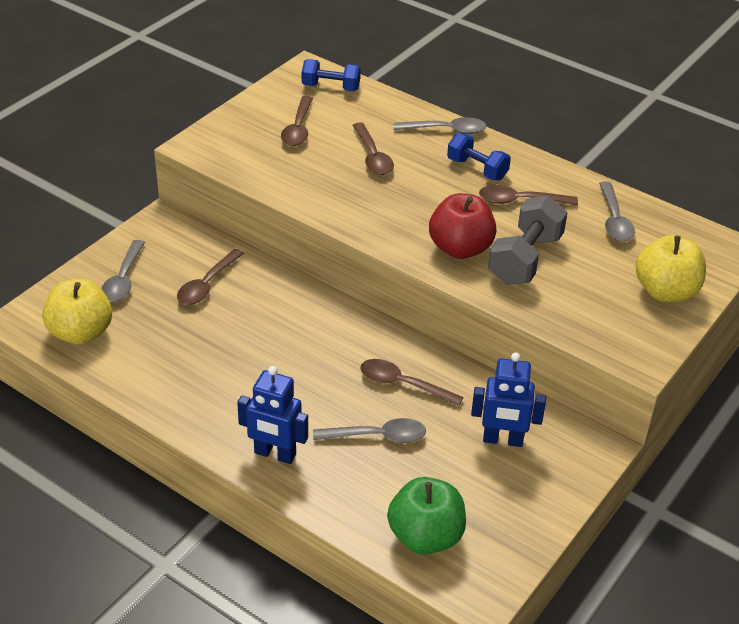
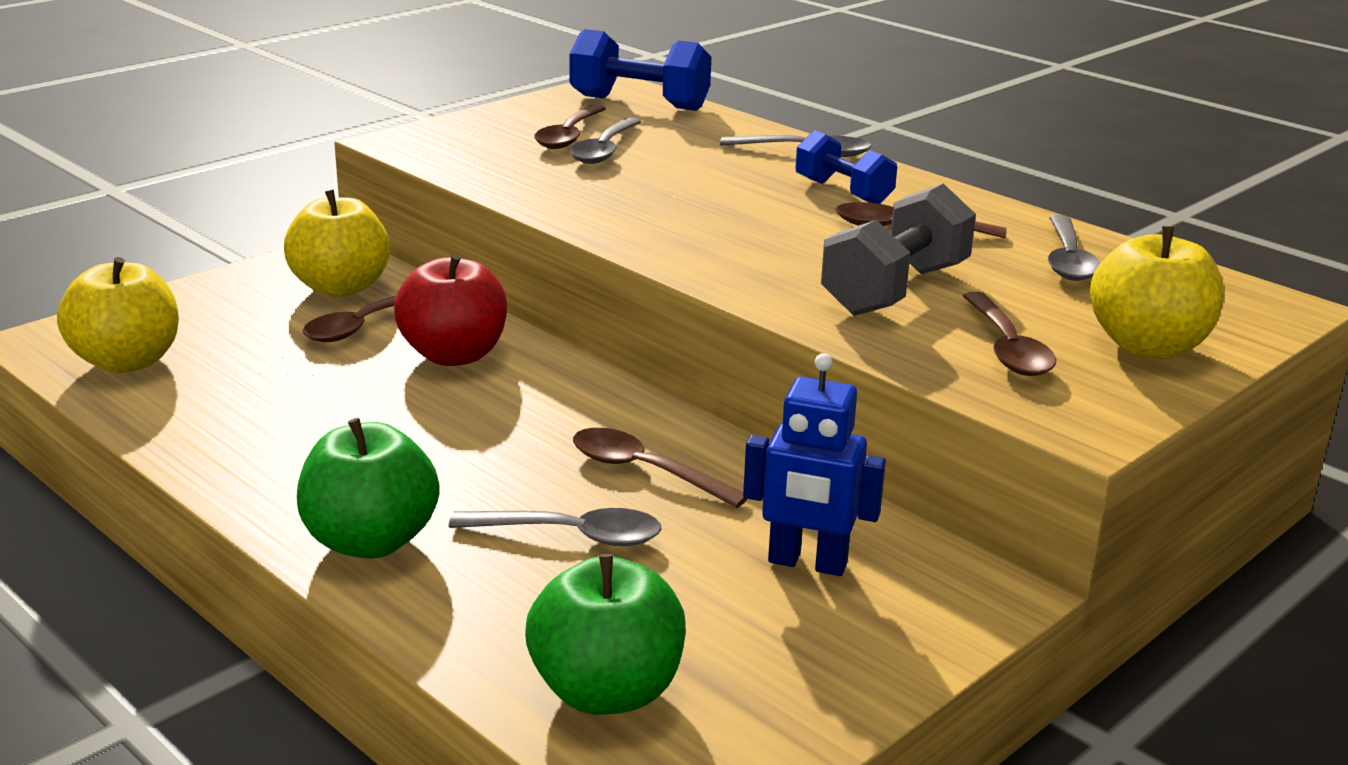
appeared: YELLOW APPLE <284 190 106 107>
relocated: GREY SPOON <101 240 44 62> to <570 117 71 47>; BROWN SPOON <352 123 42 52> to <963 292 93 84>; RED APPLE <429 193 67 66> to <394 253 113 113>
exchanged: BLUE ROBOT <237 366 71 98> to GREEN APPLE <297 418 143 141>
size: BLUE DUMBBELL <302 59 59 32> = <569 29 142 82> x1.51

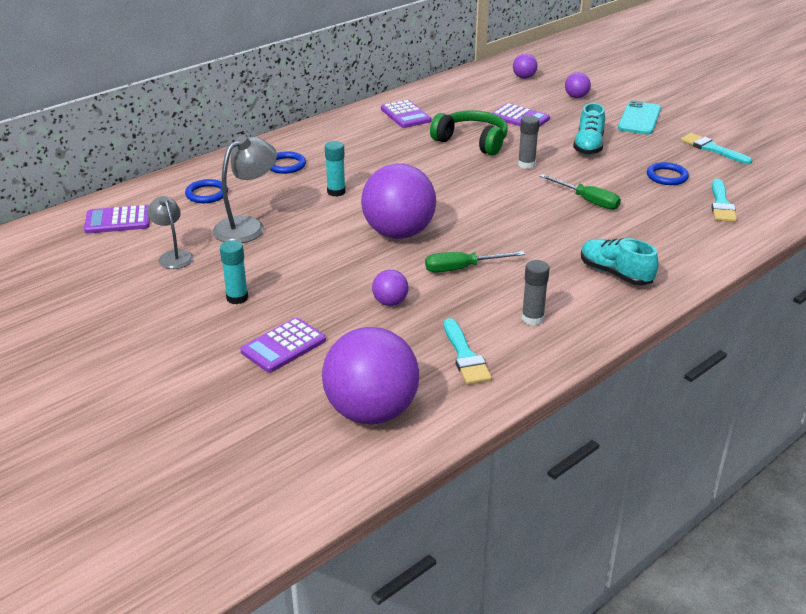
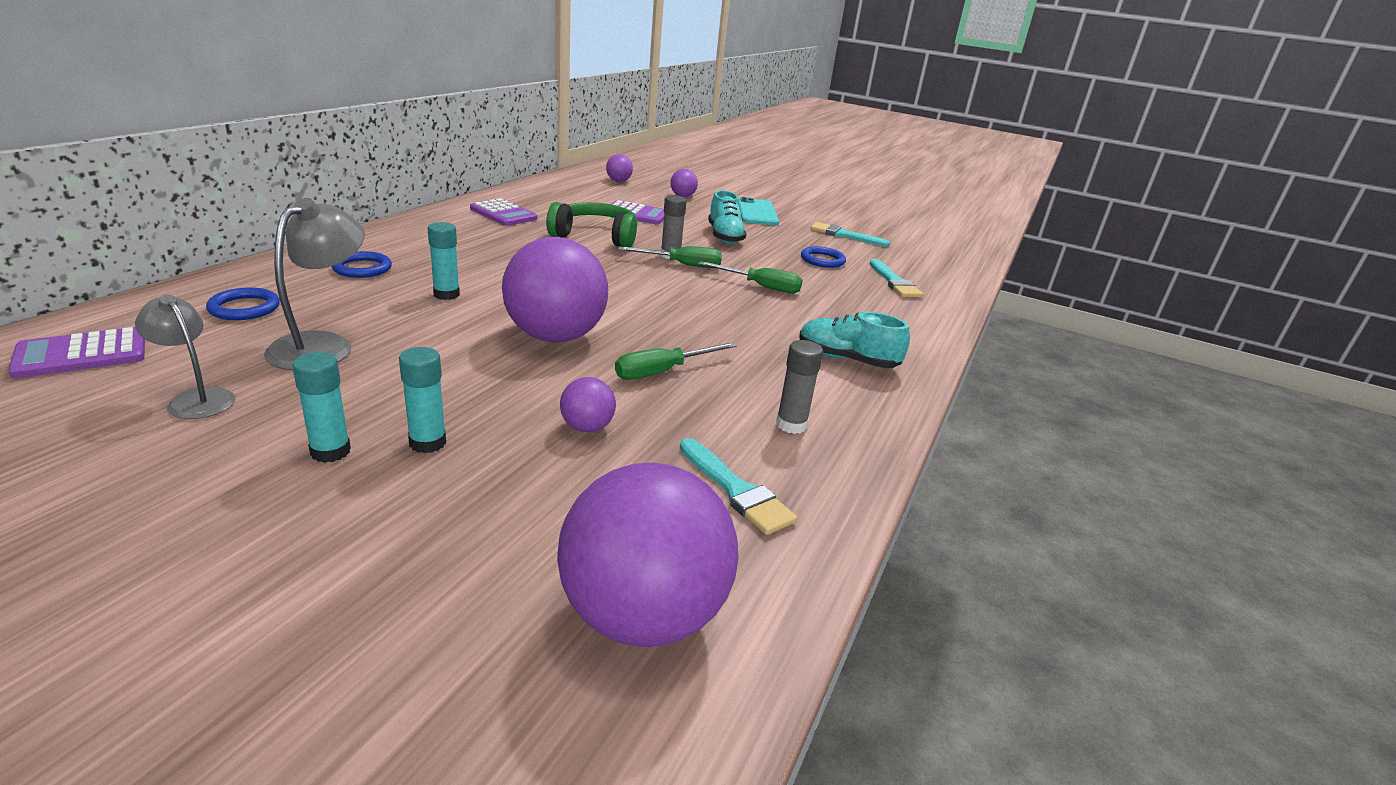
missing: PURPLE CALCULATOR <240 318 86 55>
appeared: TURQUOISE GLUE STICK <399 347 47 106>; GREEN SCREWDRIVER <618 246 104 22>

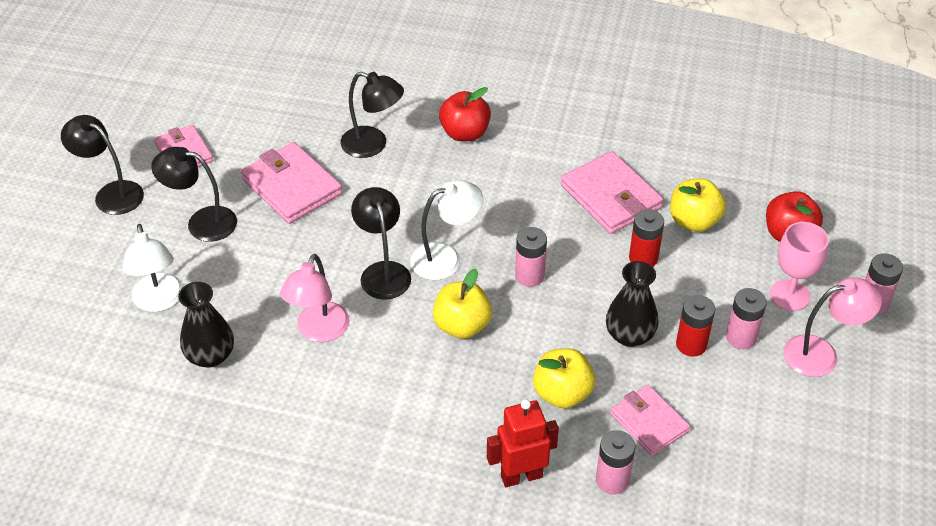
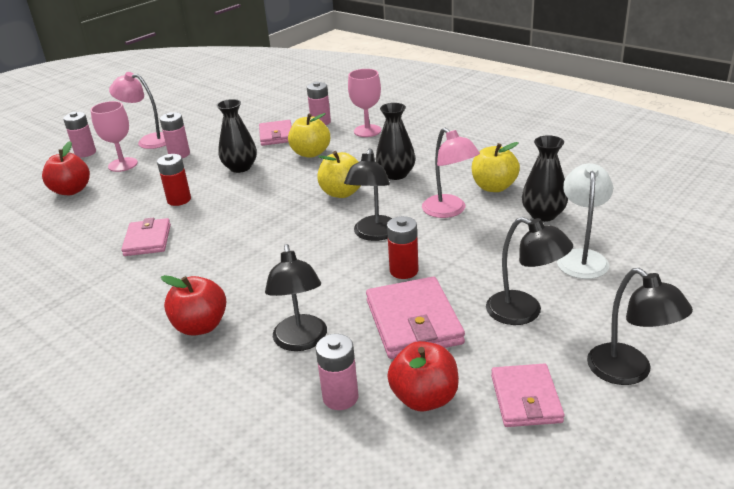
missing: WHITE LAMP <410 180 73 100>
appeared: BLACK VASE <376 103 39 77>; RED APPLE <387 341 72 71>
relocated: PINK BATTERY <515 227 32 60> to <316 334 42 76>; YELLOW APPLE <670 178 56 54> to <472 142 48 50>; RED BATTERY <676 295 39 62> to <387 216 32 63>
exchanged: RED ROBOT <487 399 72 88> to PINK GOBLET <348 69 33 68>
spun: PINK LAMP <280 254 69 88> = <422 128 58 90> 105 degrees clockwise; BLACK LAMP <340 72 64 86> = <265 244 62 107> 150 degrees counterclockwise
size: PINK WALLET <560 151 104 83> = <121 218 50 38> x0.66

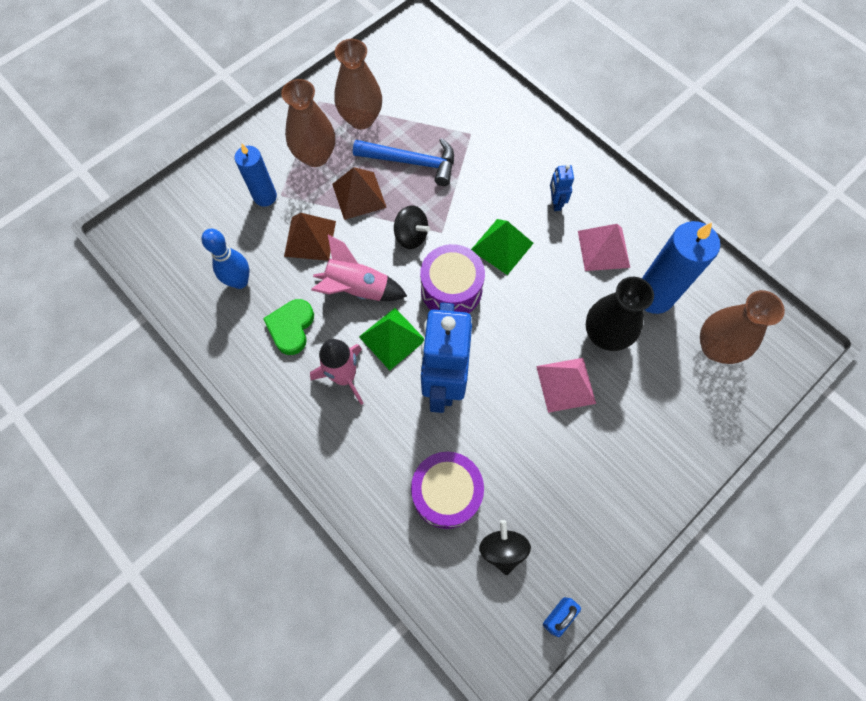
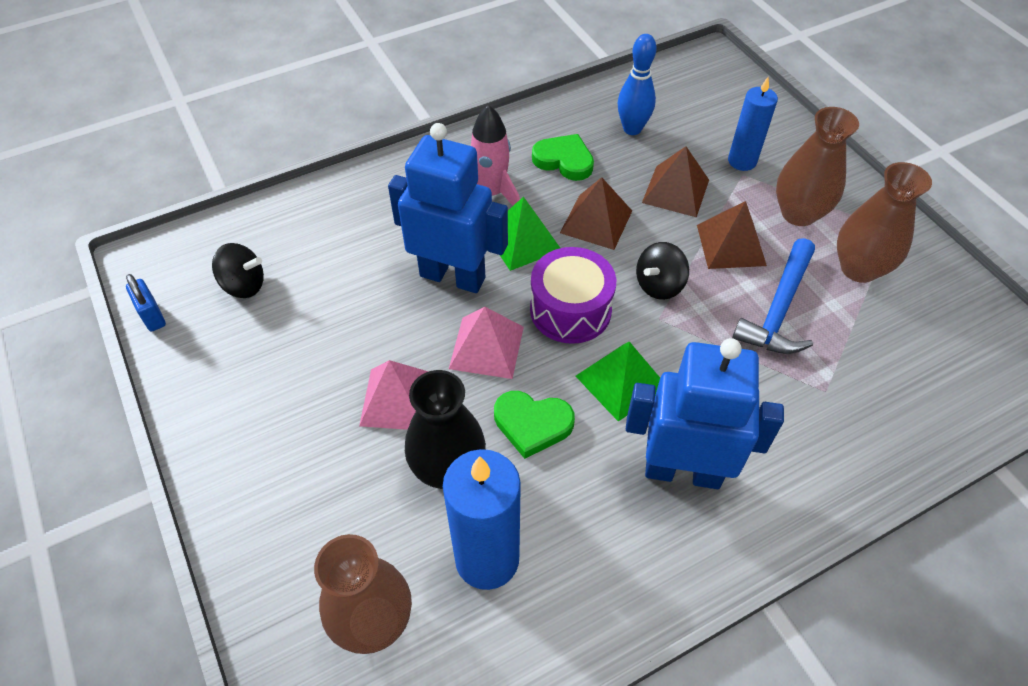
missing: PURPLE DRUM <411 452 73 77>
appeared: GREEN HEART <494 391 81 68>
relocated: PINK PYRAMID <578 224 52 47> to <449 307 75 72>
exchanged: PINK ROCKET <311 235 96 66> to BROWN PYRAMID <560 177 72 73>
size: BLUE ROBOT <550 165 24 46> = <626 338 158 151> x2.34

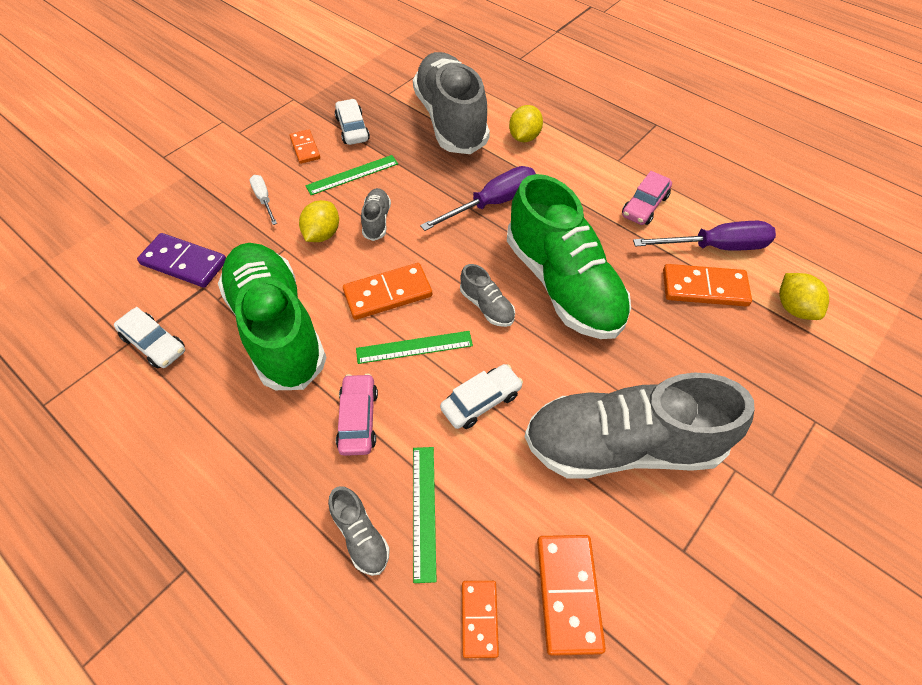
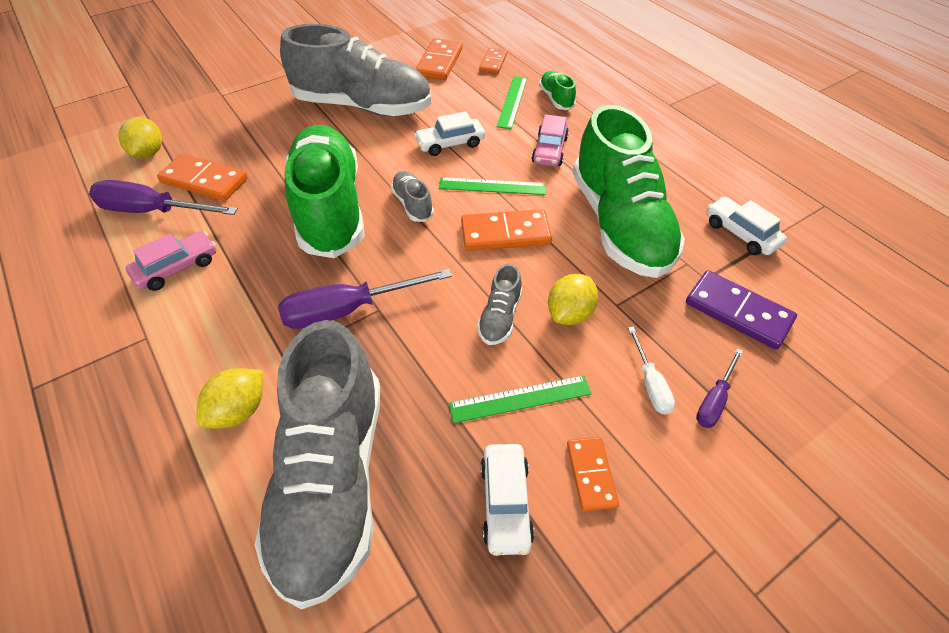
appeared: PURPLE SCREWDRIVER <696 348 47 80>
colour: GREY SHOE <328 486 62 90> to GREEN SHOE <539 71 37 39>

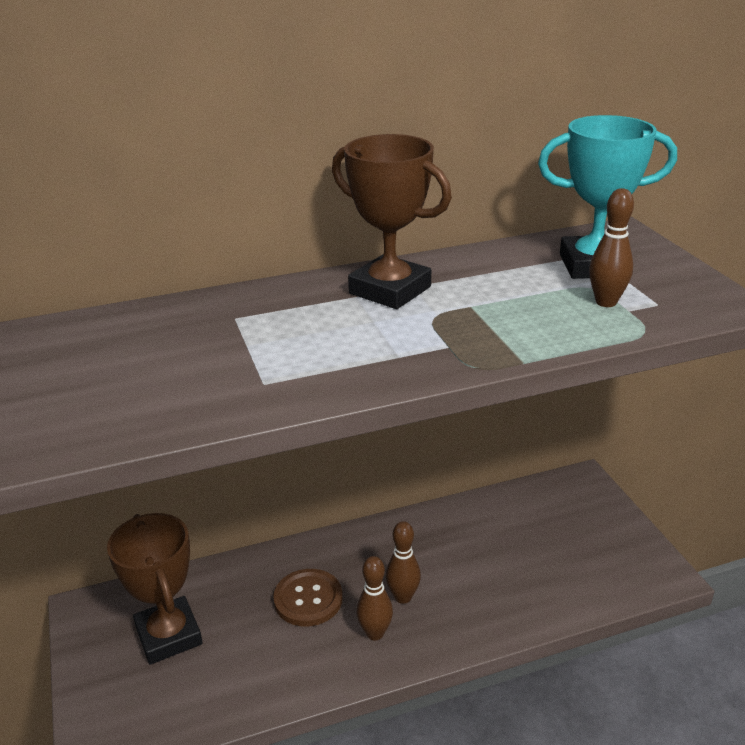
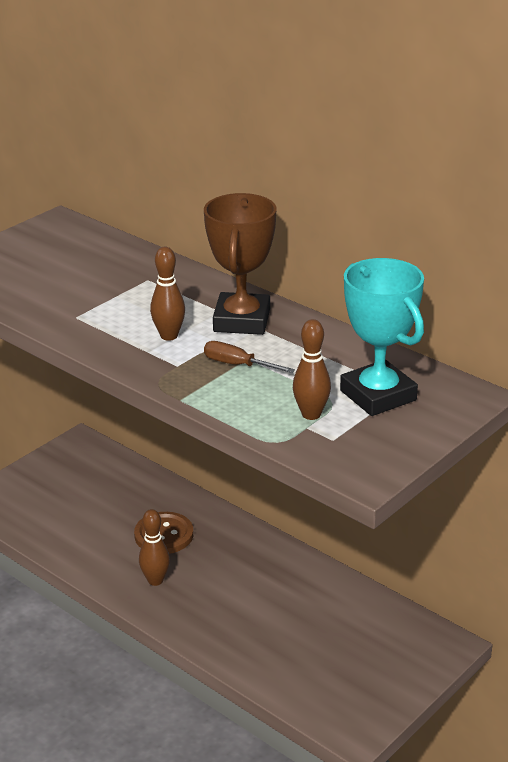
missing: BROWN TROPHY <107 513 95 152>
appeared: BROWN SCREWDRIVER <204 341 91 32>
relocated: BROWN BOWLING PIN <386 521 35 83> to <150 247 35 94>

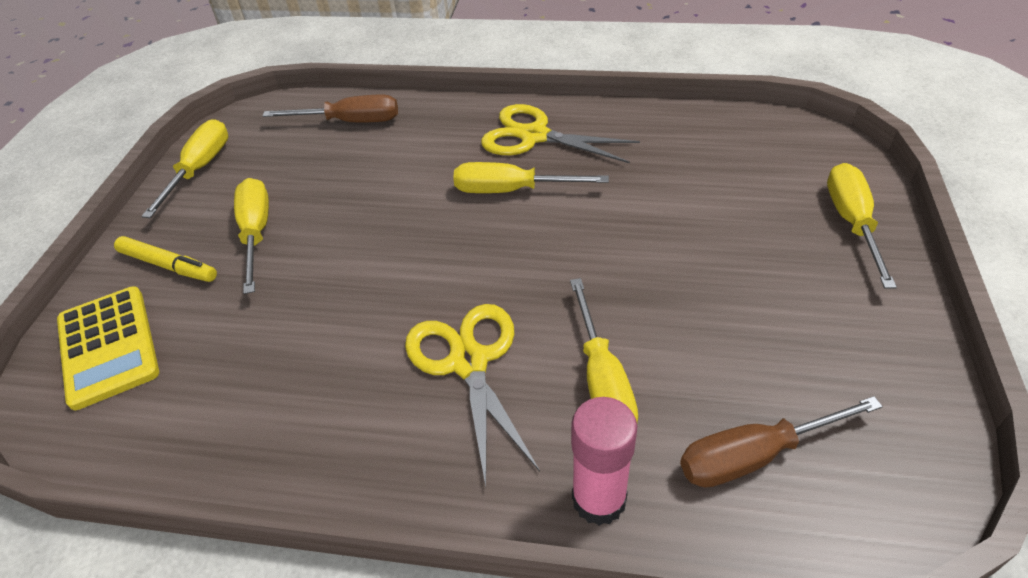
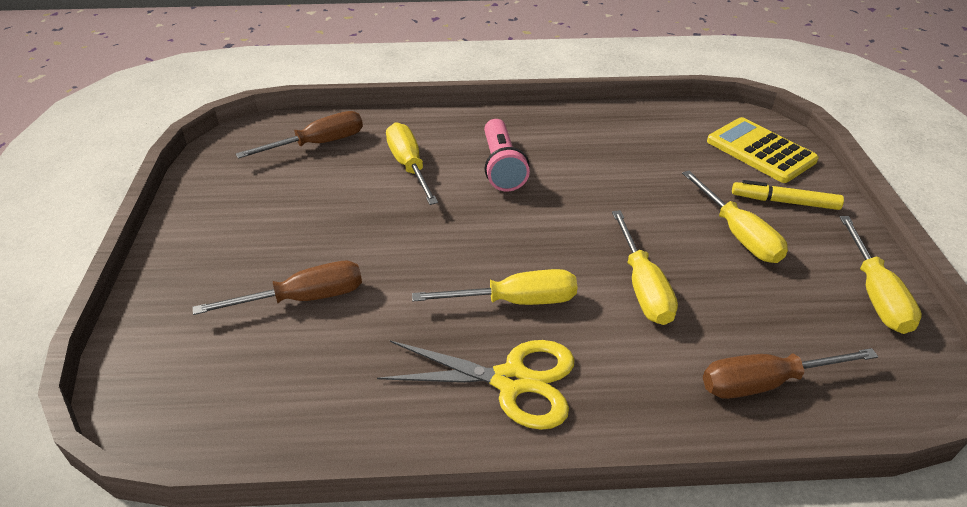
missing: PINK GLUE STICK <571 397 66 129>
appeared: BROWN SCREWDRIVER <193 261 169 54>
relocated: YELLOW SCREWDRIVER <827 163 70 125> to <612 210 66 115>
exchanged: YELLOW SCISSORS <405 304 135 182> to PINK FLASHLIGHT <484 119 46 72>

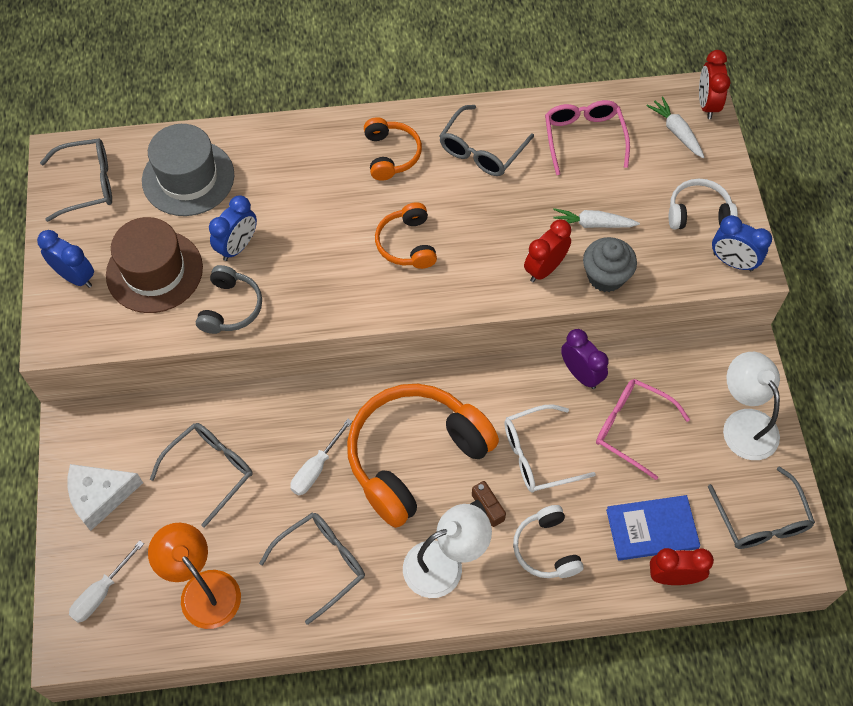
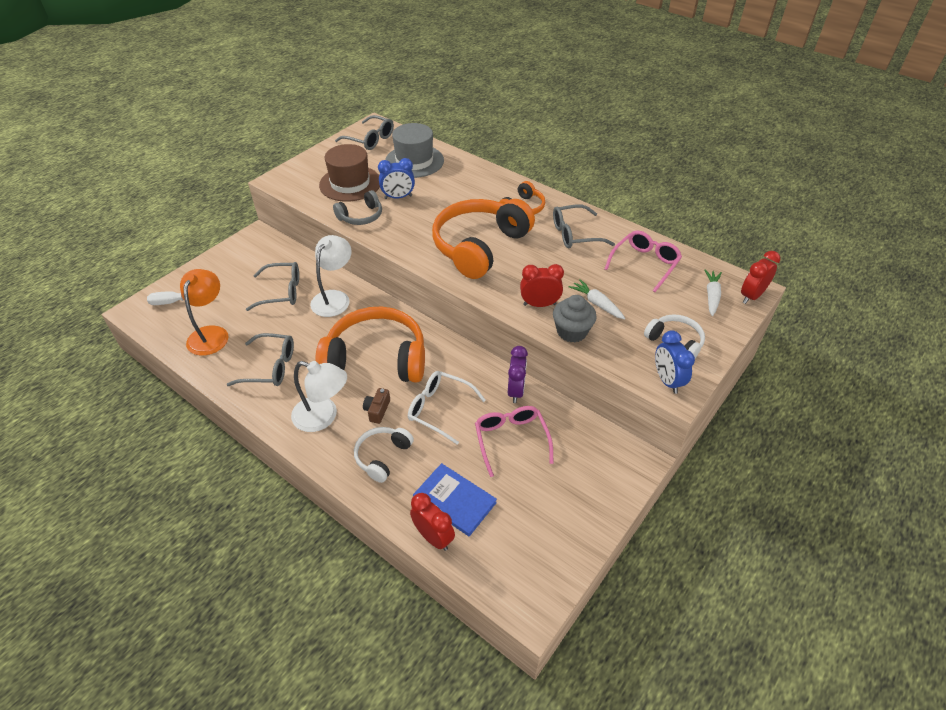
missing: BLUE CLOCK <37 230 57 58>; WHITE CHEESE <68 464 75 67>; WHITE SCREWDRIVER <290 419 63 76>; GREY GLASSES <708 466 107 83>
relocated: WHITE LAMP <723 352 57 108> to <310 235 42 82>
size: ORANGE HEADPHONES <375 202 62 67> = <432 199 103 80> x2.04

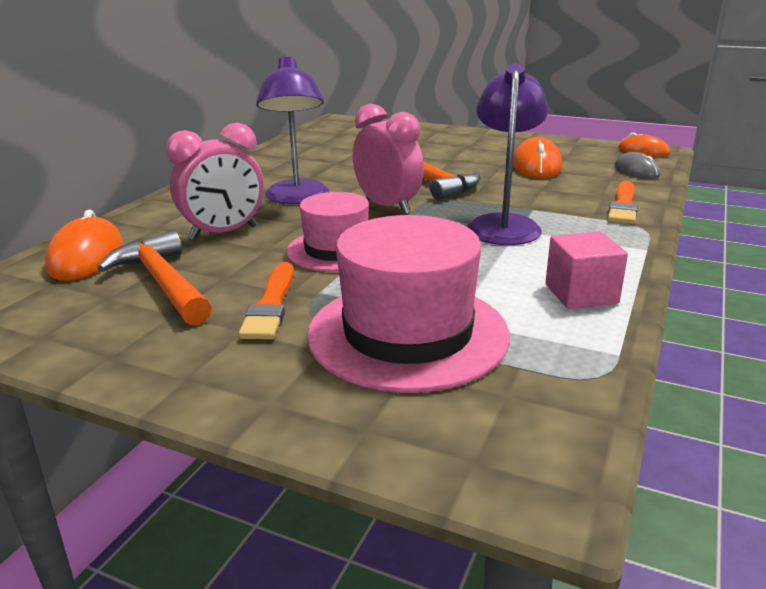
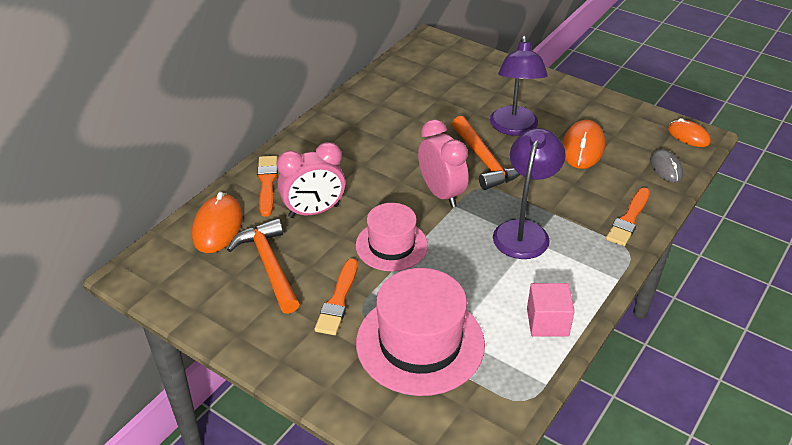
appeared: ORANGE BRUSH <257 156 21 61>
relocated: PURPLE LAMP <256 56 73 148> to <490 36 58 100>

